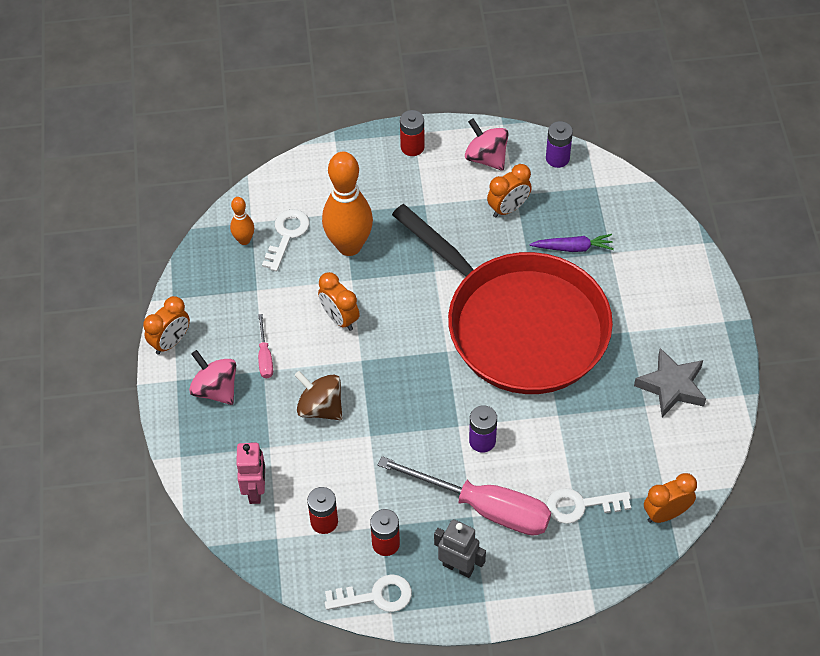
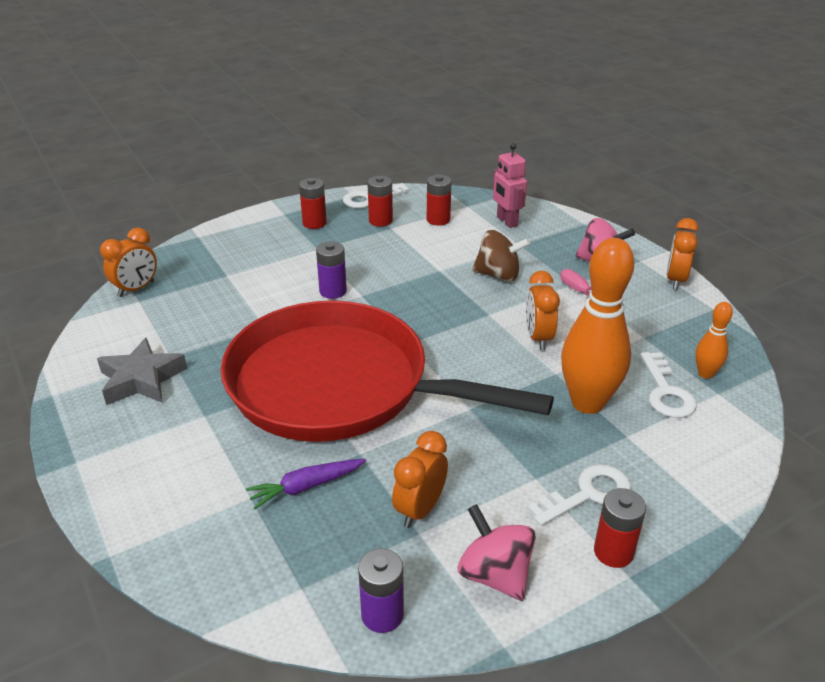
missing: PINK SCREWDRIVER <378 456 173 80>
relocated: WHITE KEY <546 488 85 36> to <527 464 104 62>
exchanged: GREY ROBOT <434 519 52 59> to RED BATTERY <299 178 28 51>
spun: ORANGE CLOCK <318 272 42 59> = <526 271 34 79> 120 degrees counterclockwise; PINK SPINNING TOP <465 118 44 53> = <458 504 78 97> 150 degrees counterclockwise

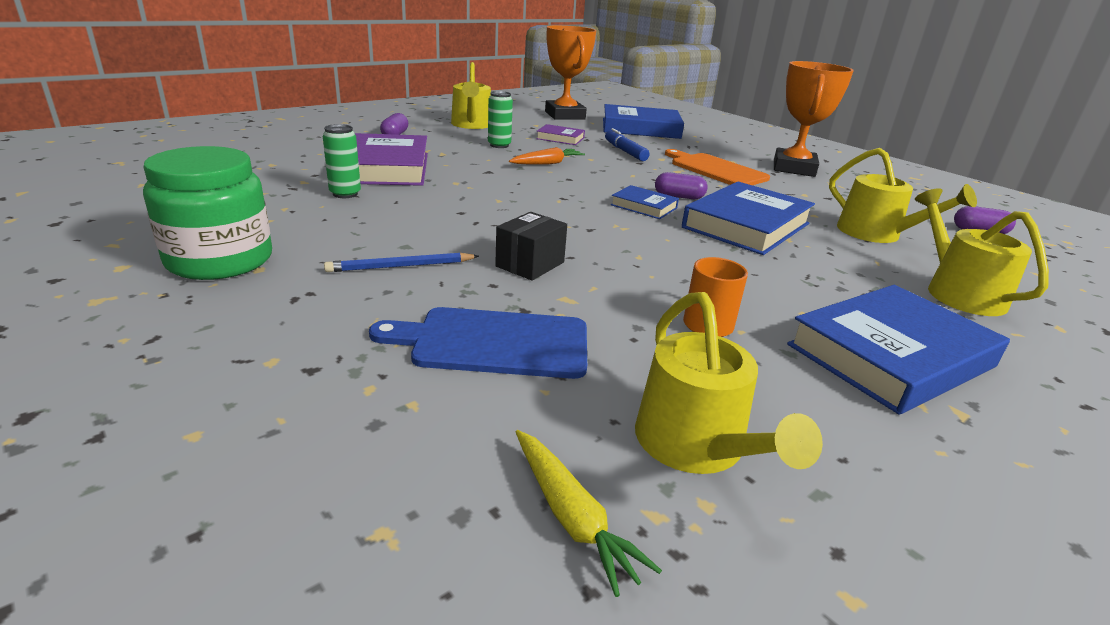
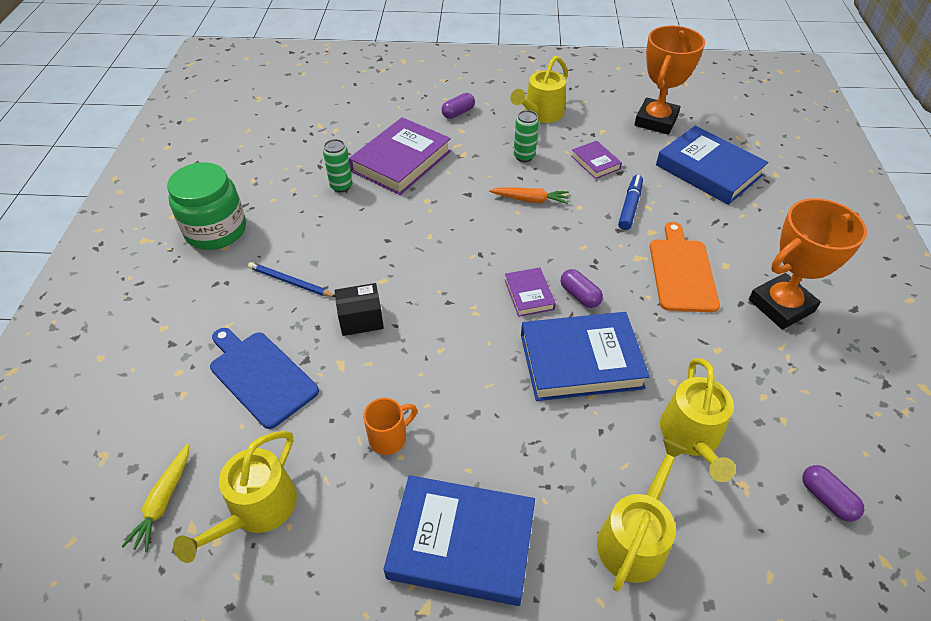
colour: BLUE BOOK <611 185 68 34> to PURPLE BOOK <505 267 51 50>

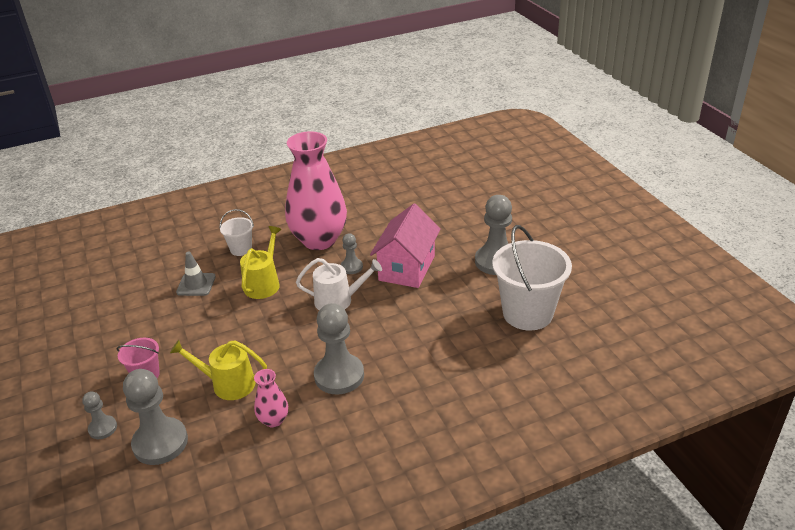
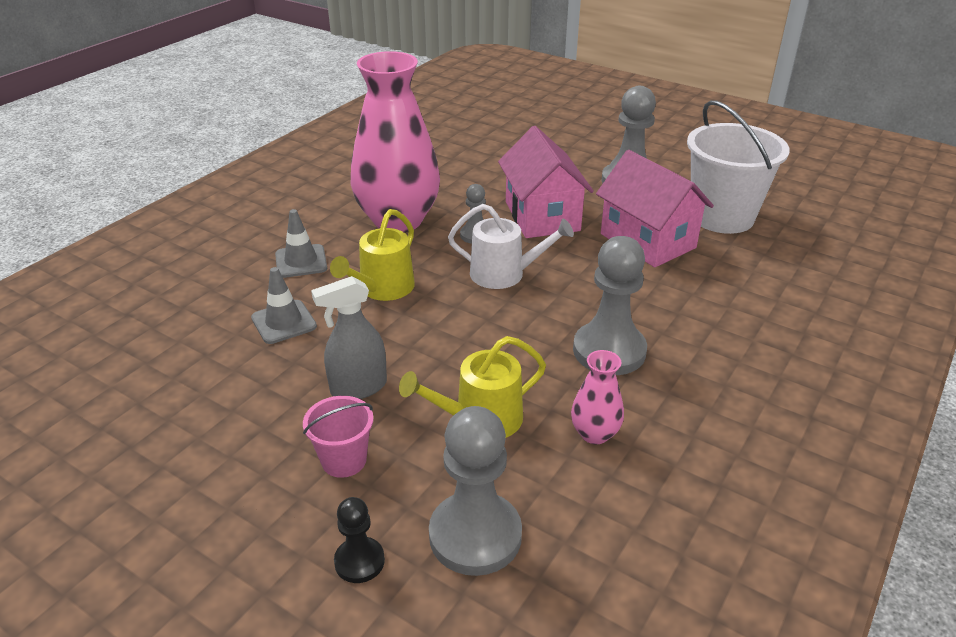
appeared: GREY SPRAY BOTTLE <311 276 76 123>; PINK HOUSE <596 150 118 117>
exchanged: WHITE BUCKET <220 209 34 47> to GREY TRAFFIC CONE <275 209 52 69>
colour: GREY PAWN <82 391 35 48> to BLACK PAWN <334 497 51 86>
spun: YELLOW WATERING CAN <240 226 41 73> = <330 209 85 92> 135 degrees counterclockwise; WHITE WATERING CAN <296 258 86 52> = <448 204 126 85> 45 degrees clockwise

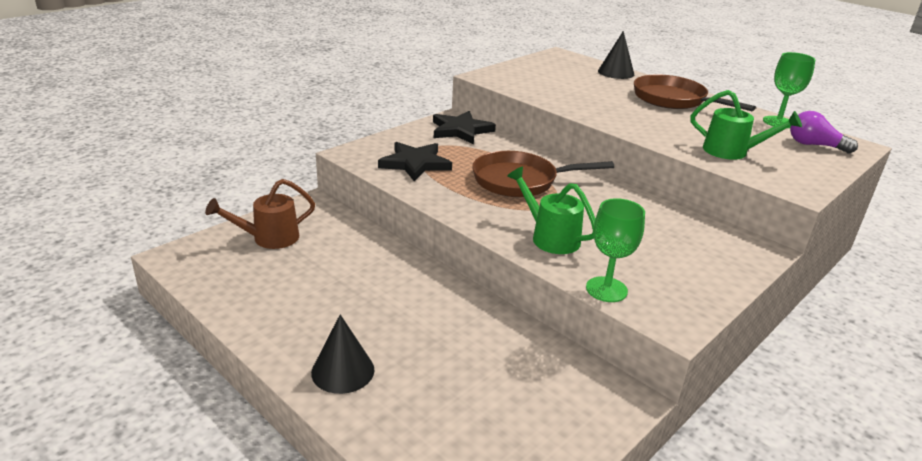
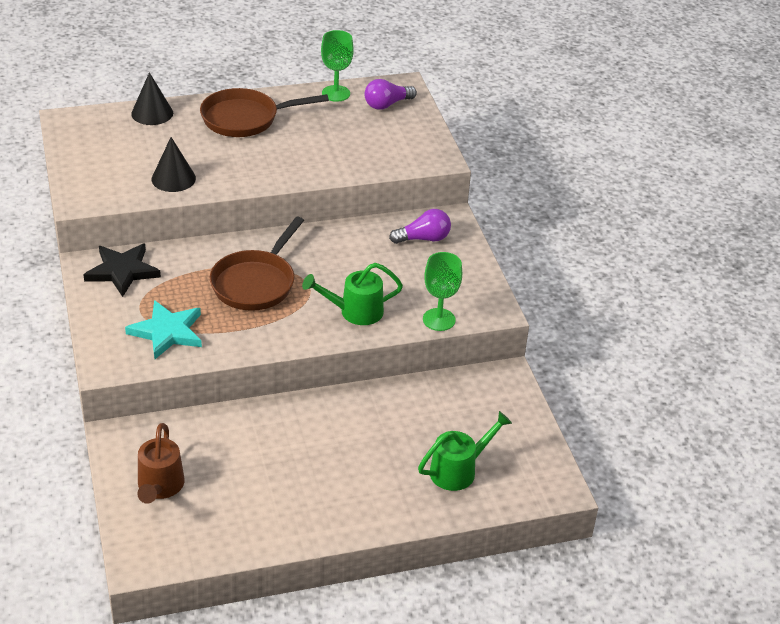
appeared: PURPLE LIGHT BULB <389 209 62 35>
relocated: BLACK CONE <311 315 64 79> to <152 137 44 55>; GREEN WATERING CAN <691 90 111 70> to <418 411 94 80>
colour: BLACK STAR <378 142 74 39> to TURQUOISE STAR <125 300 77 59>

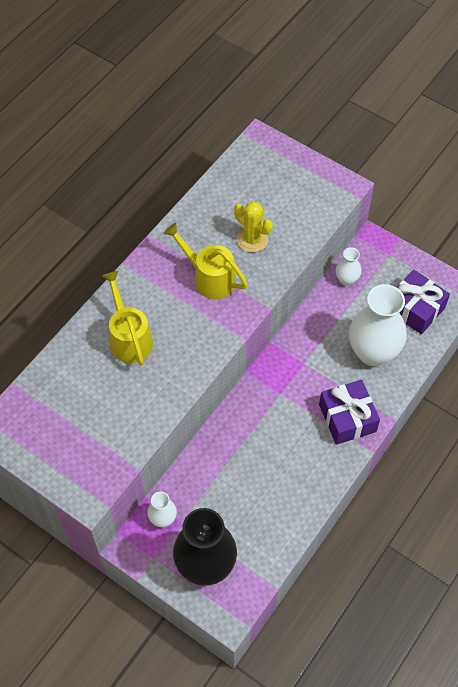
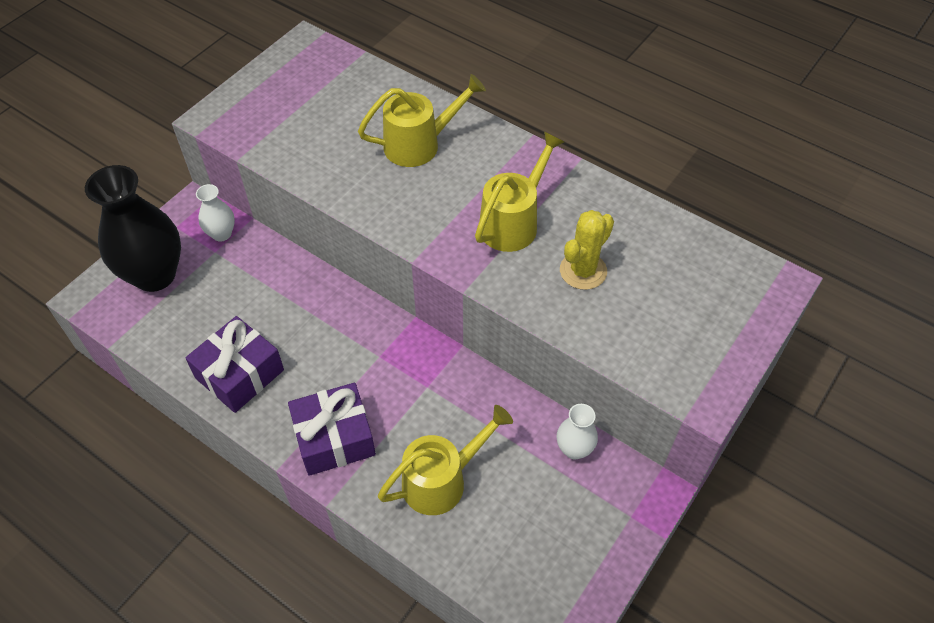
relocated: PURPLE GIFT <397 270 53 64> to <185 316 99 97>
exchanged: WHITE VASE <349 284 58 82> to YELLOW WATERING CAN <378 405 135 110>

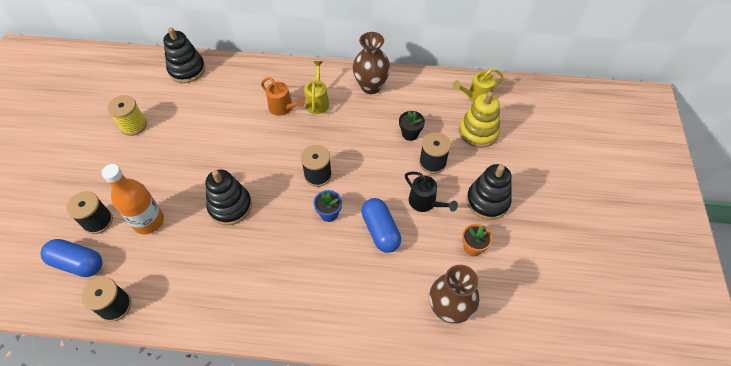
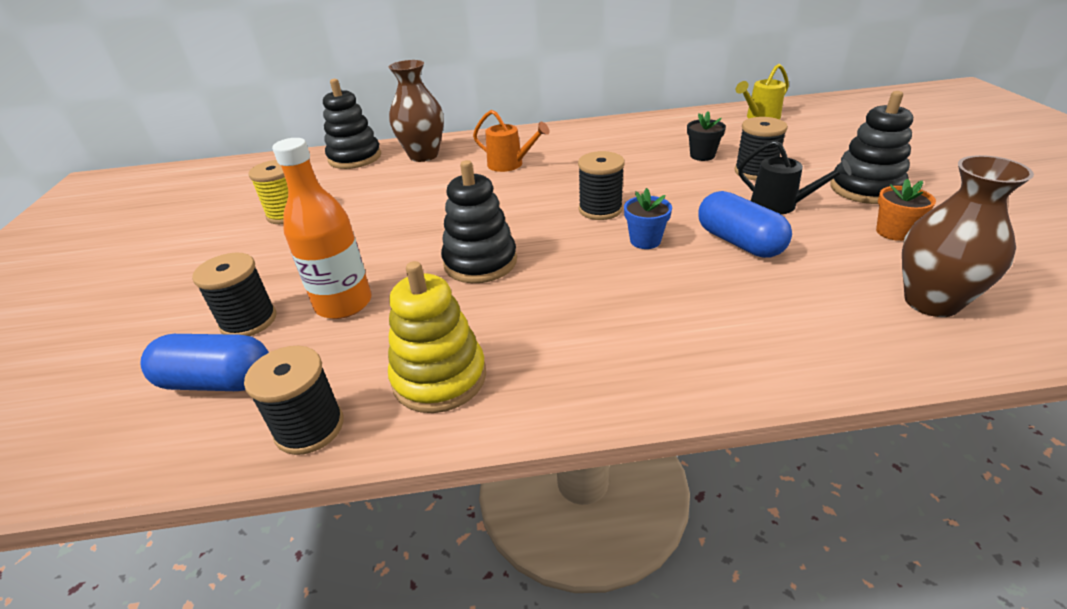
missing: YELLOW WATERING CAN <304 61 25 53>
relocated: BROWN VASE <353 32 37 62> to <389 60 55 102>; YELLOW STACKING TOY <459 92 41 56> to <388 261 98 152>

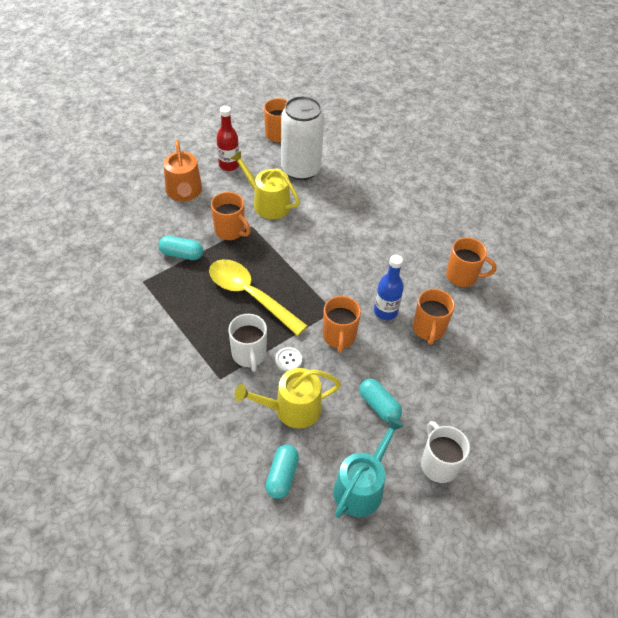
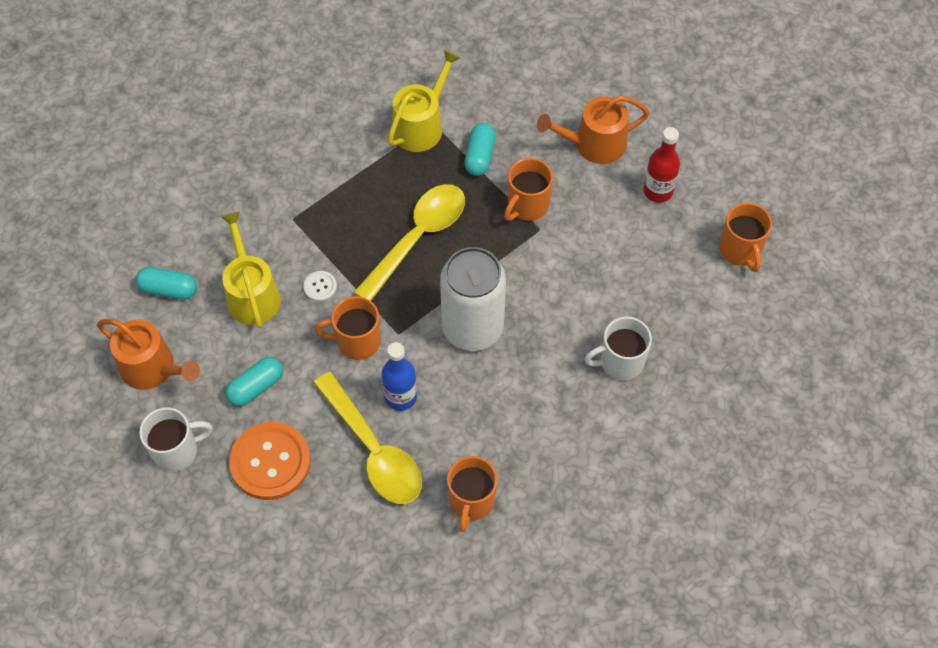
appeared: ORANGE BUTTON <229 422 82 78>
relocated: WHITE MUG <228 314 39 58> to <584 317 68 64>; YELLOW WATERING CAN <230 150 70 69> to <388 50 73 102>; WHITE CAN <281 96 43 84> to <440 247 66 104>
exchanged: ORANGE MUG <413 289 42 56> to YELLOW SPOON <313 372 109 132>
colour: TURQUOISE WATERING CAN <333 417 71 101> to ORANGE WATERING CAN <97 319 103 71>

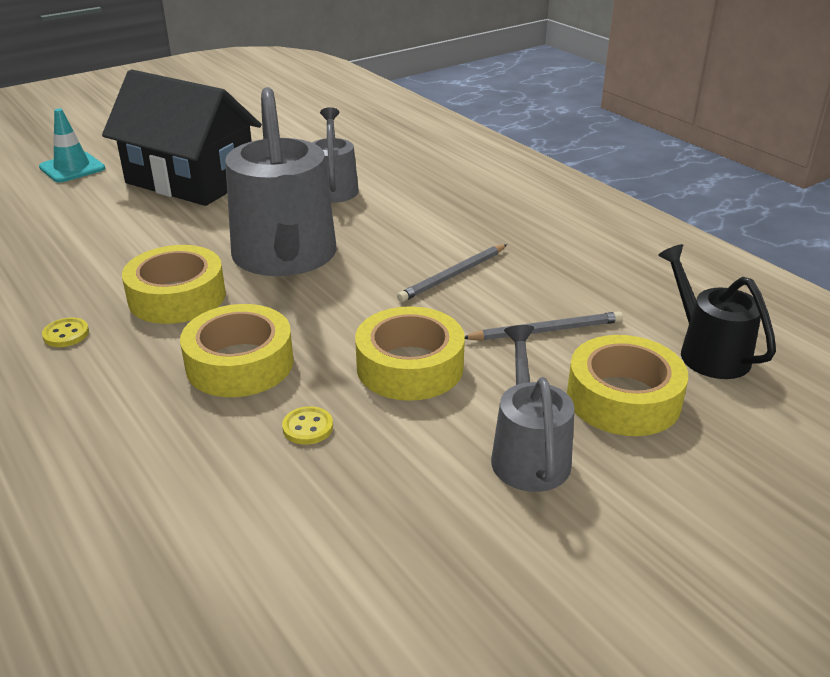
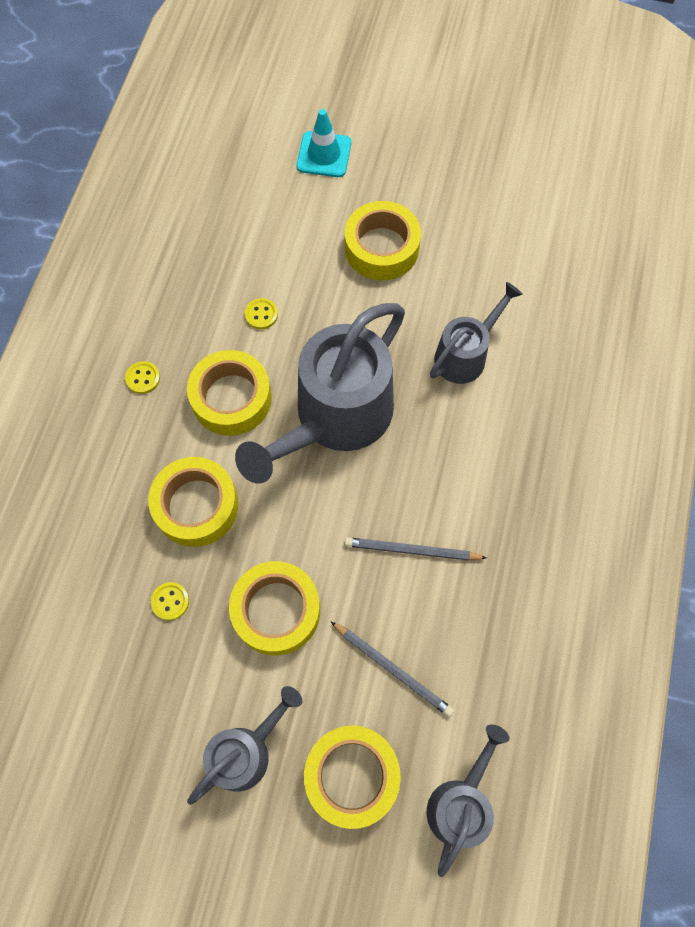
appeared: YELLOW BUTTON <245 298 33 32>
exchanged: BLACK HOUSE <102 69 160 137> to YELLOW TAPE <345 201 76 79>
colour: BLACK WATERING CAN <658 244 118 135> to GREY WATERING CAN <426 724 83 153>

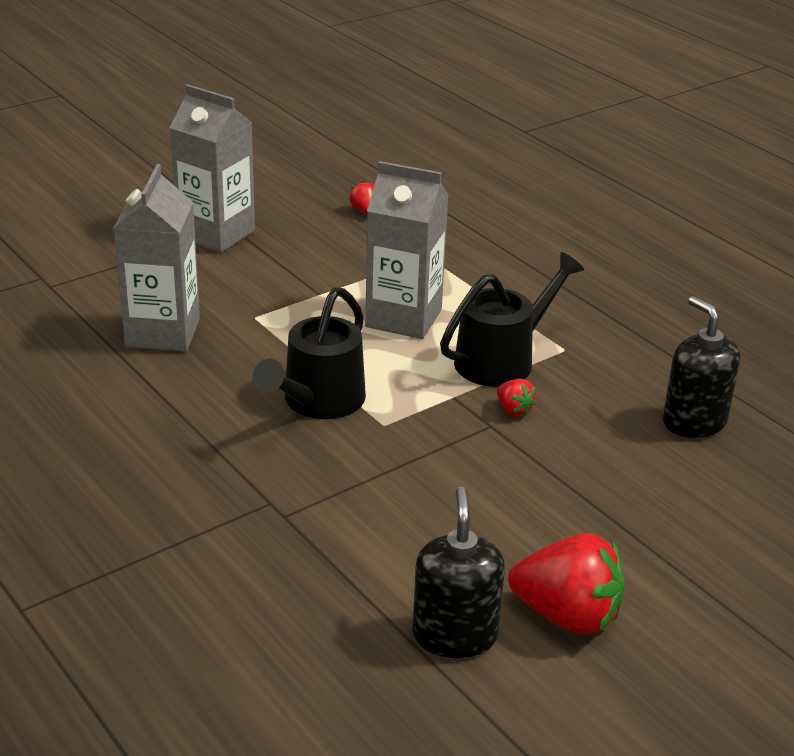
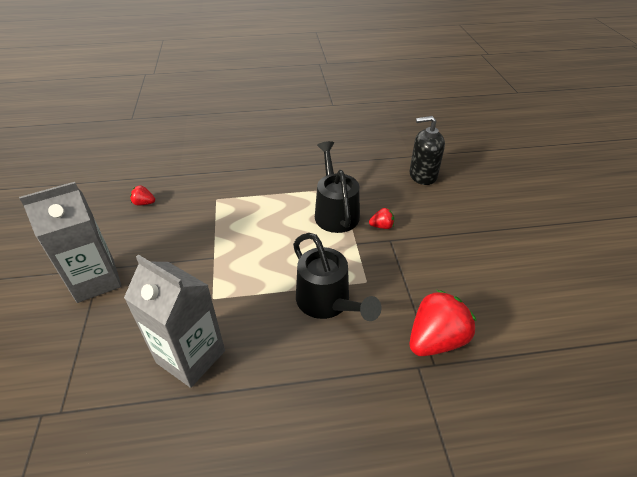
missing: GREY CARTON <365 161 83 178>; BLACK SOAP DISPENSER <412 487 93 171>
relocated: RED STRAWBERRY <508 533 117 102> to <410 289 67 67>

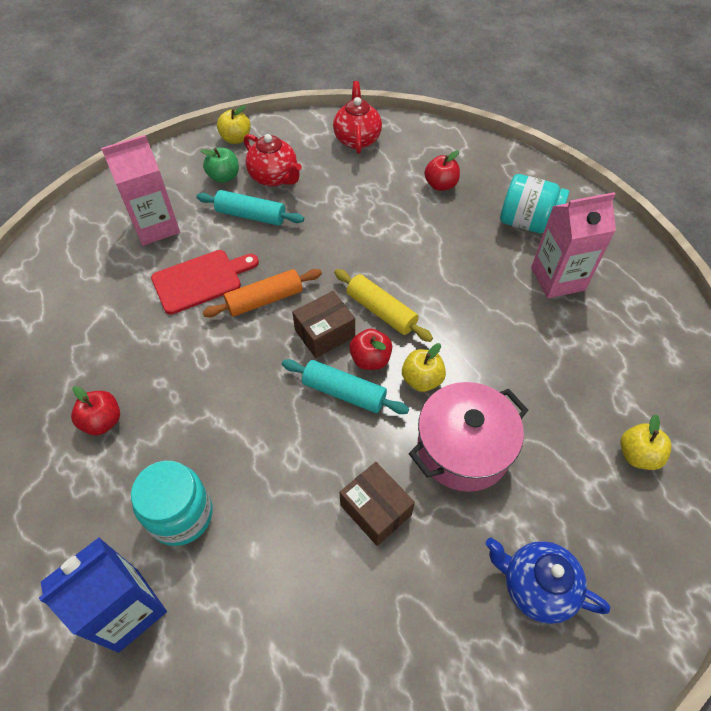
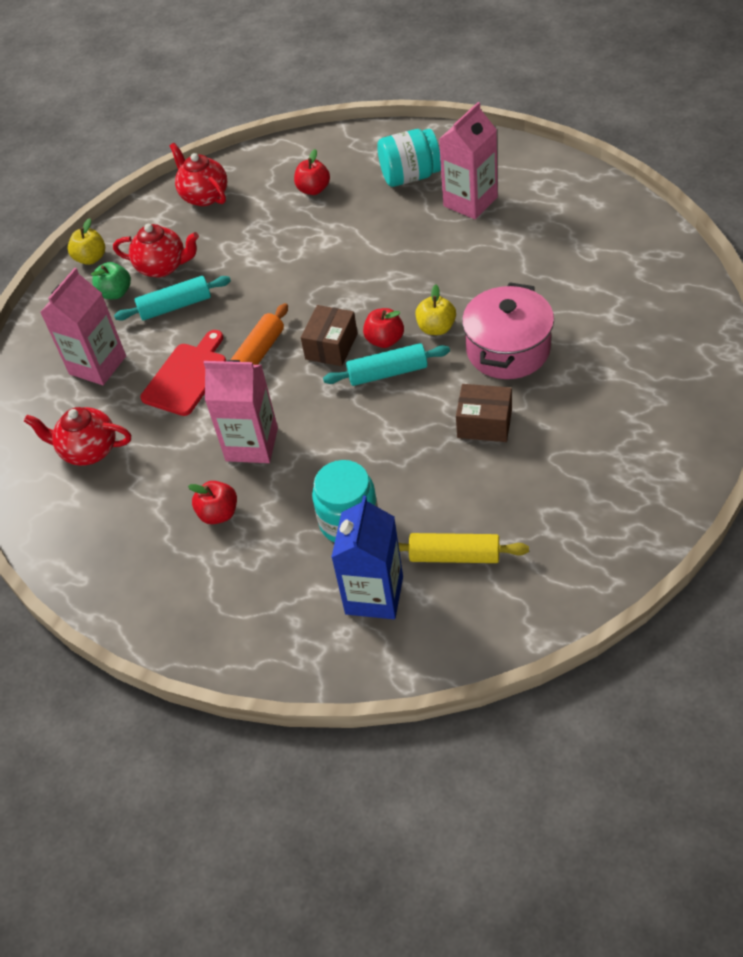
missing: BLUE TEAPOT <486 538 124 86>; YELLOW APPLE <620 414 52 56>
appeared: RED TEAPOT <24 407 107 59>; PINK CARTON <204 360 74 103>
relocated: YELLOW ROLLING PIN <334 269 99 73> to <398 533 131 30>

